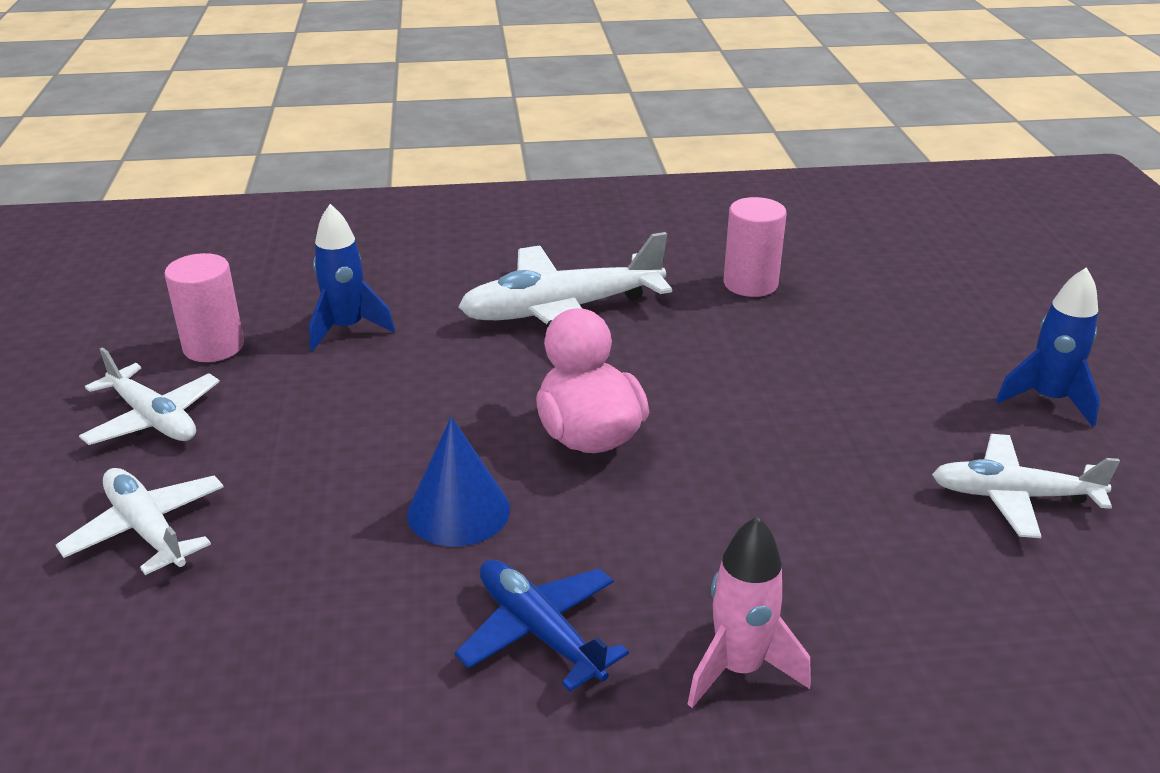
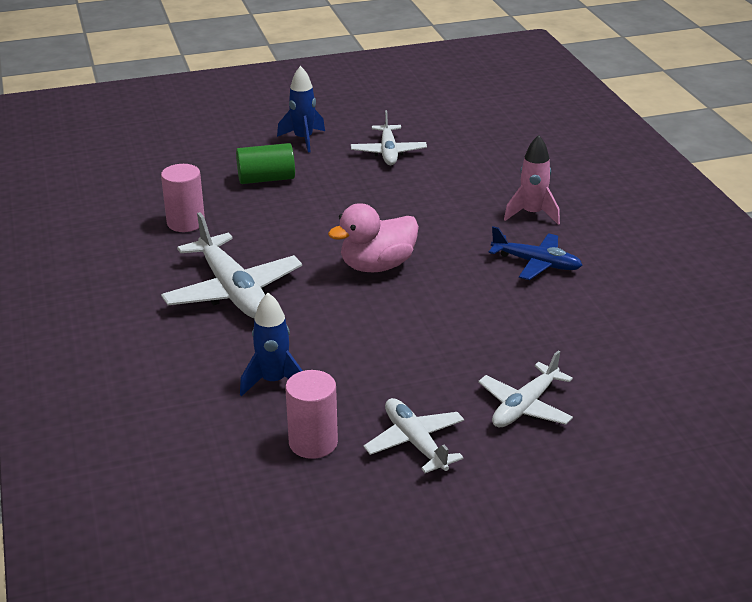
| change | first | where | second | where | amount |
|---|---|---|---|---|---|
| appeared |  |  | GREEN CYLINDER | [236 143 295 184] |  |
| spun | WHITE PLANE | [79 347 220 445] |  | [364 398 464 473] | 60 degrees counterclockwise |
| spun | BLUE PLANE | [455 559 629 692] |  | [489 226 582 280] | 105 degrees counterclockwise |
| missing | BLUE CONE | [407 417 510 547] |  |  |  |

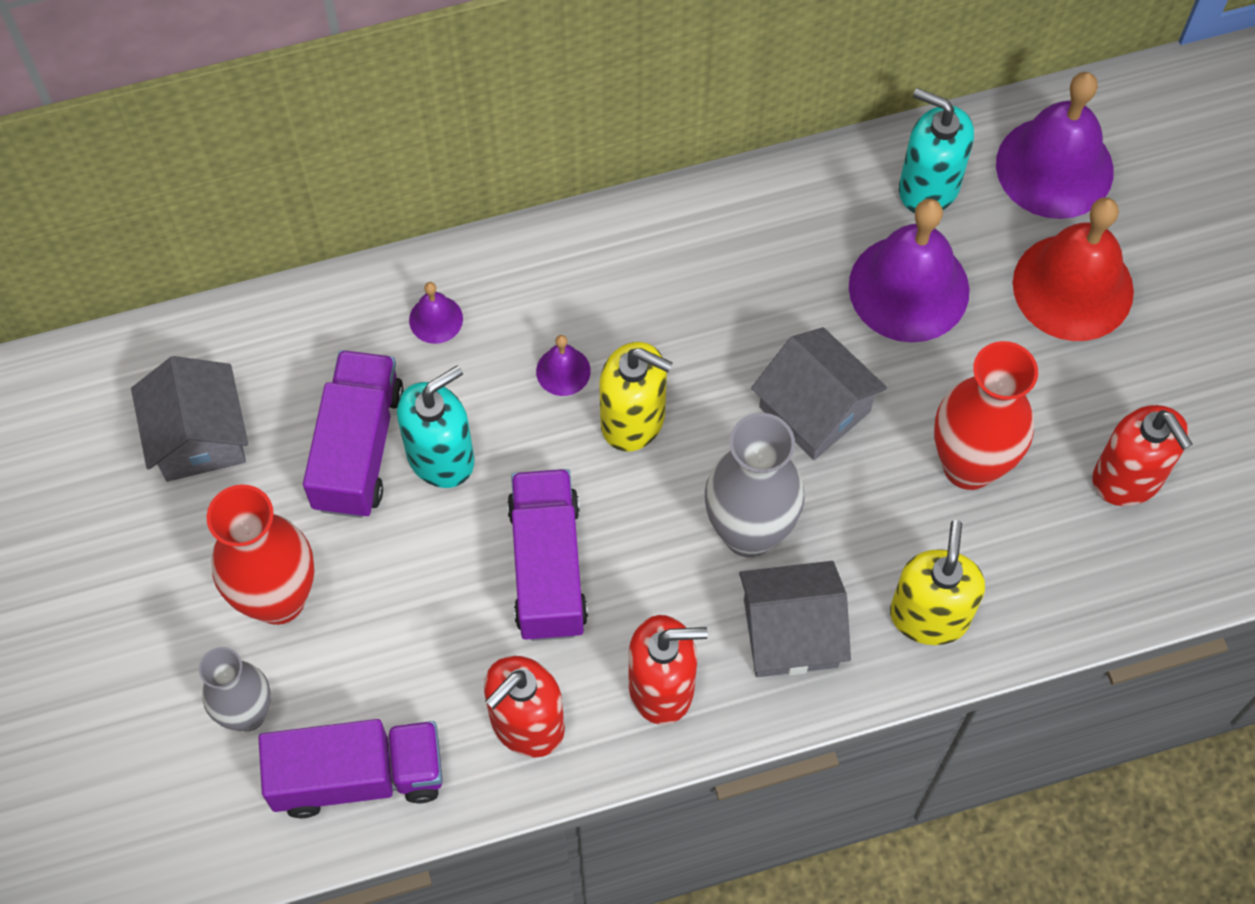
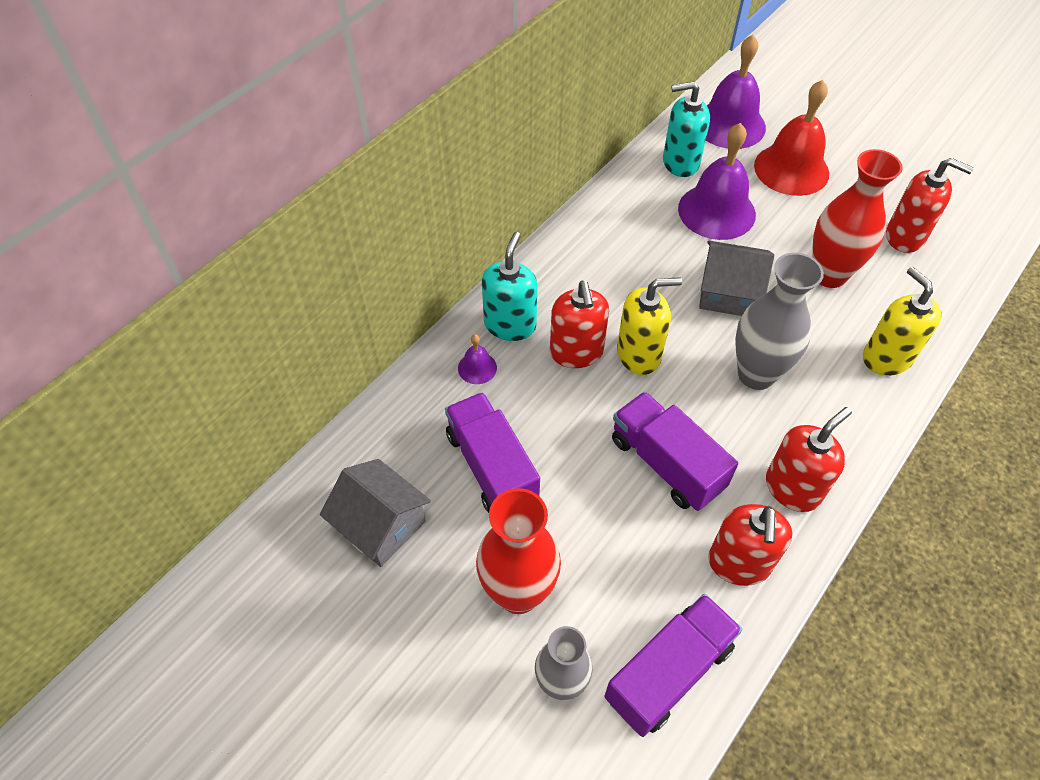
| change | first | where | second | where | amount |
|---|---|---|---|---|---|
| relocated | TURQUOISE SOAP DISPENSER | [397 365 474 488] |  | [482 232 538 341] |  |
| exchanged | PURPLE BELL | [536 335 591 396] | RED SOAP DISPENSER | [550 281 609 368] |  |
| missing | GREY HOUSE | [739 561 851 677] |  |  |  |

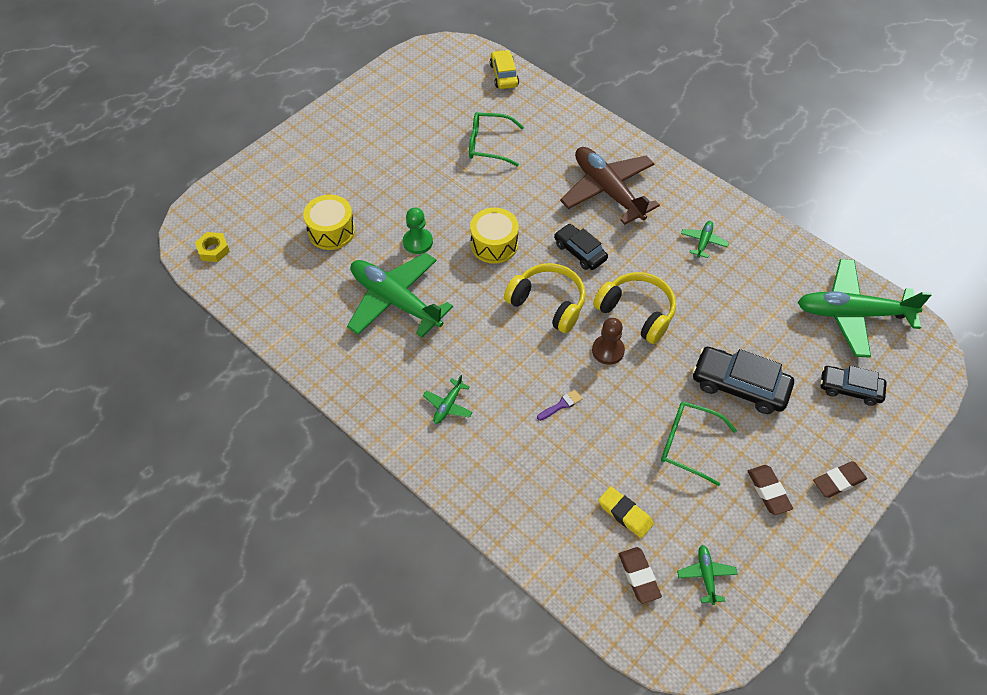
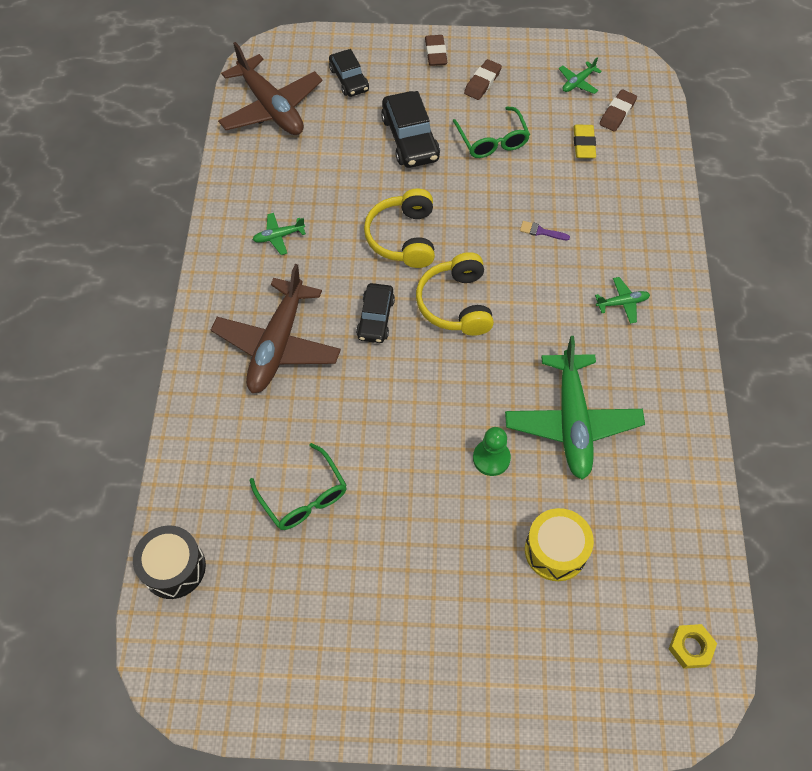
| change | first | where | second | where | amount |
|---|---|---|---|---|---|
| exchanged | YELLOW CAR | [490 50 519 89] | BLACK DRUM | [133 525 206 599] |  |
| colour | GREEN PLANE | [798 259 932 358] | BROWN PLANE | [218 42 323 135] |  |
| spun | BROWN ERASER | [813 461 867 498] |  | [425 35 448 66] | 60 degrees clockwise |
| missing | YELLOW DRUM | [470 208 519 264] |  |  |  |
| missing | BROWN PAWN | [592 318 625 365] |  |  |  |

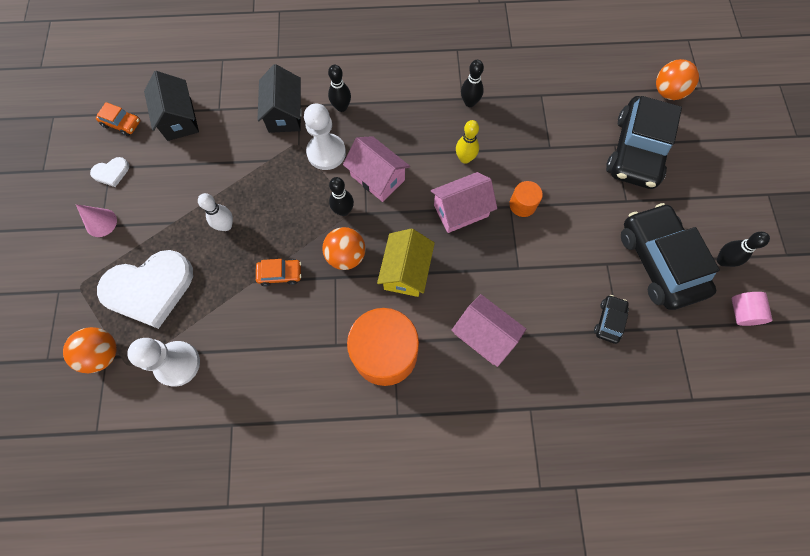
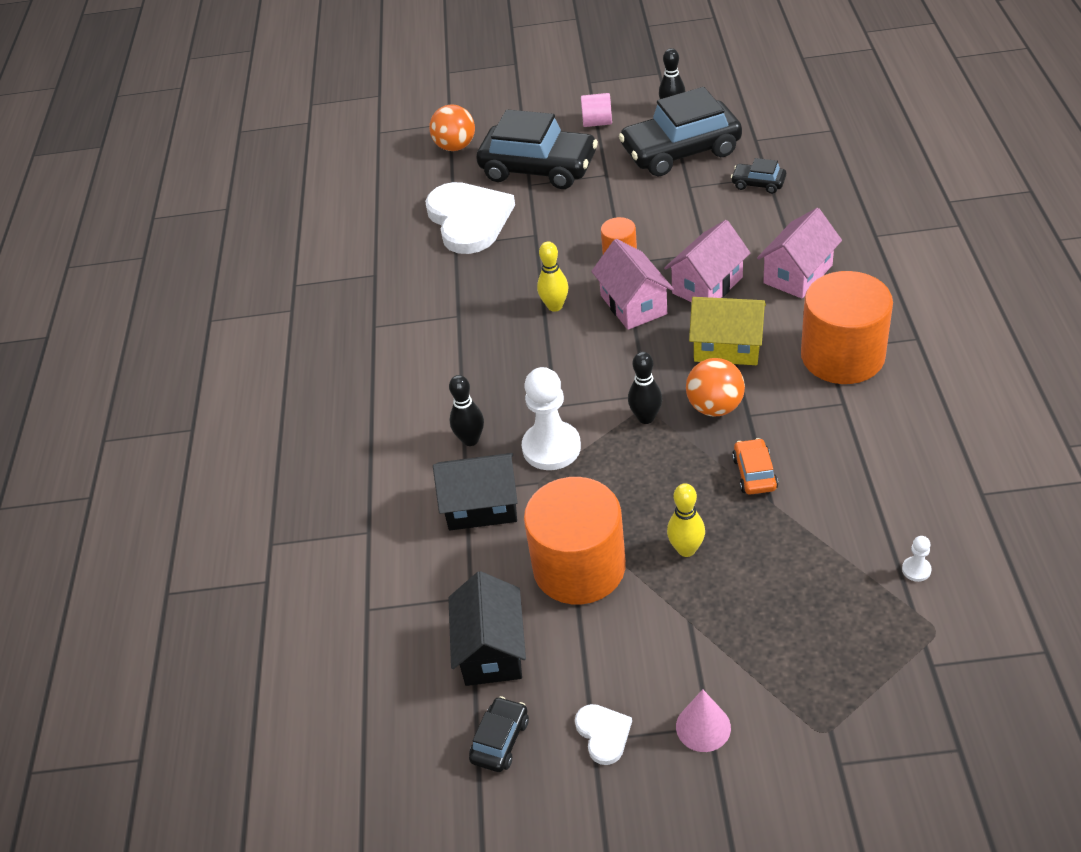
| change | first | where | second | where | amount |
|---|---|---|---|---|---|
| relocated | WHITE HEART | [97 250 193 329] |  | [425 182 515 254] |  |
| spun | BLACK HOUSE | [144 71 199 141] |  | [448 571 526 686] | 75 degrees counterclockwise |
| colour | ORANGE CAR | [96 102 140 136] | BLACK CAR | [469 696 529 772] |  |
| appeared |  |  | ORANGE CYLINDER | [524 477 626 604] |  |
| relocated | PINK CYLINDER | [732 292 773 326] |  | [581 93 612 127] |  |
| relocated | PINK HOUSE | [343 136 410 202] |  | [664 220 750 302] |  |
| colour | WHITE BOWLING PIN | [198 193 233 231] | YELLOW BOWLING PIN | [667 483 705 557] |  |
| size | WHITE PAWN | [127 338 200 387] |  | [902 536 932 582] | x0.42 |
| missing | ORANGE BALL | [63 327 117 373] |  |  |  |
| missing | BLACK BOWLING PIN | [461 60 484 107] |  |  |  |

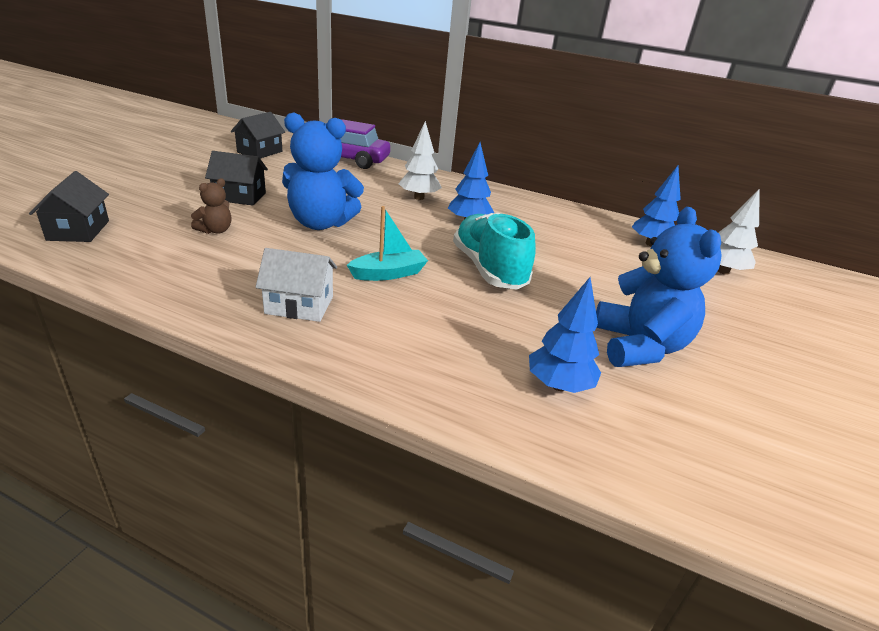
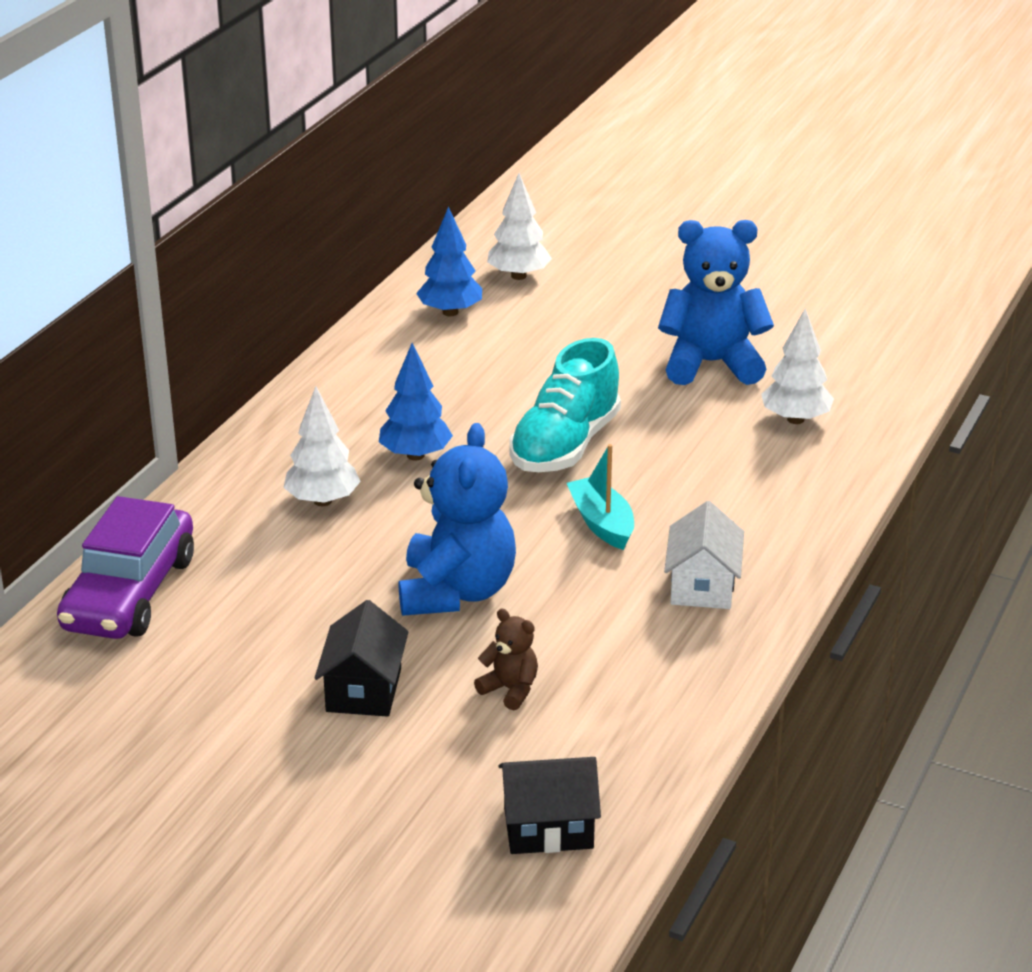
| change | first | where | second | where | amount |
|---|---|---|---|---|---|
| spun | TURQUOISE SHOE | [453 212 536 289] |  | [509 338 621 472] | 45 degrees counterclockwise |
| colour | BLUE TREE | [529 277 601 393] | WHITE TREE | [761 308 834 424] |  |
| missing | BLACK HOUSE | [231 112 285 159] |  |  |  |

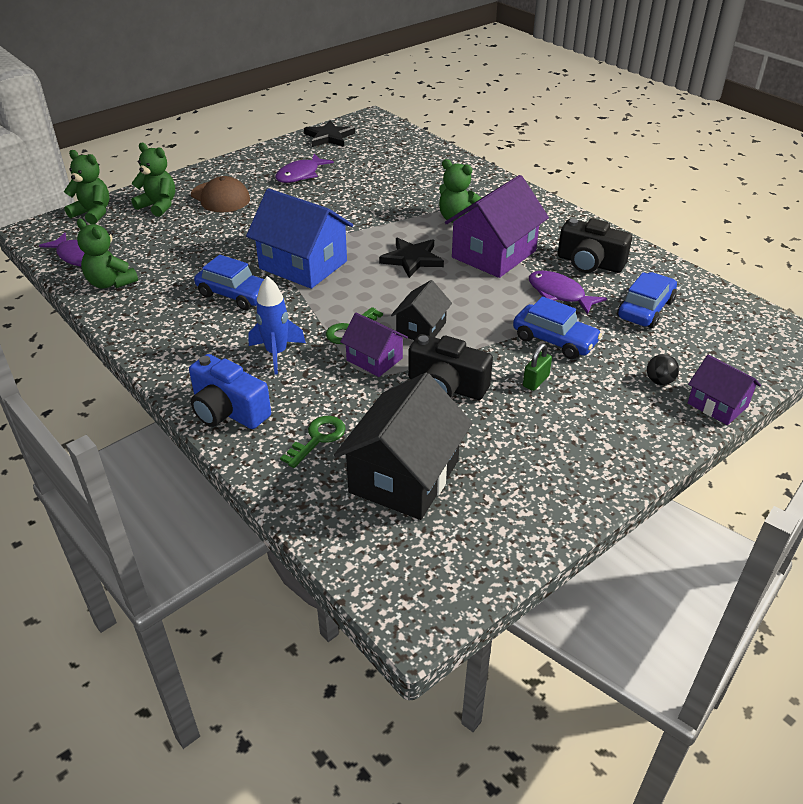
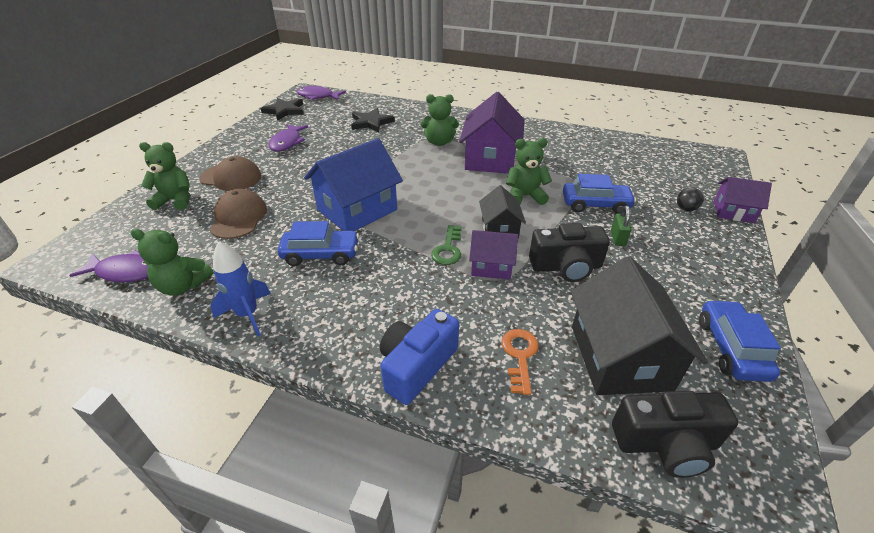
| change | first | where | second | where | amount |
|---|---|---|---|---|---|
| appeared |  |  | BROWN CAP | [209 189 267 239] |  |
| relocated | BLUE ROCKET | [249 276 306 375] |  | [210 241 271 336] |  |
| relocated | PURPLE FISH | [529 271 607 315] |  | [296 86 346 100] |  |
| spun | BLUE HOUSE | [246 188 353 289] |  | [304 138 403 231] | 45 degrees counterclockwise |
| relocated | BLACK STAR | [379 238 444 278] |  | [351 108 395 132] |  |
| spun | BLUE CAMERA | [189 354 271 429] |  | [380 309 459 405] | 120 degrees clockwise |
| colour | GREEN KEY | [280 416 345 468] | ORANGE KEY | [502 329 539 395] |  |
| relocated | GREEN TEDDY BEAR | [64 150 110 224] |  | [506 138 552 205] |  |
| relocated | BLACK CAMERA | [558 218 632 273] |  | [612 391 738 478] |  |
| relocated | BLUE CAR | [617 272 677 328] |  | [699 300 781 382] |  |

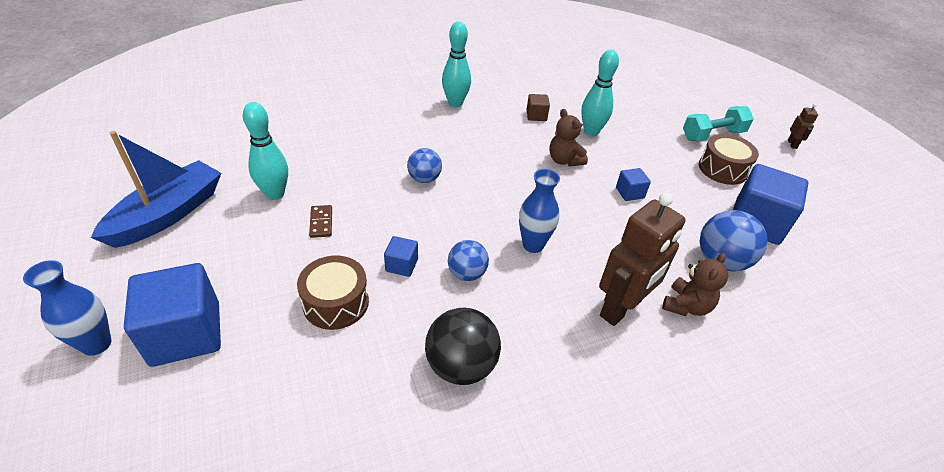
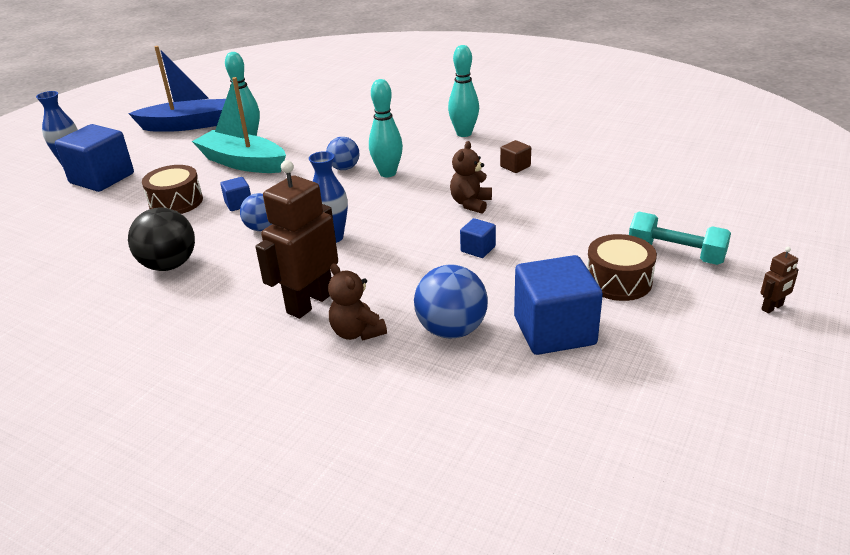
| change | first | where | second | where | amount |
|---|---|---|---|---|---|
| exchanged | BROWN DOMINO | [309 205 332 238] | TURQUOISE BOAT | [192 77 286 173] |  |
| spun | BROWN ROBOT | [599 193 686 326] |  | [255 160 338 319] | 120 degrees clockwise |
| spun | BROWN TEDDY BEAR | [662 253 728 316] |  | [328 263 387 340] | 60 degrees clockwise |
| relocated | TURQUOISE BOWLING PIN | [581 50 619 136] |  | [369 79 403 177] |  |

